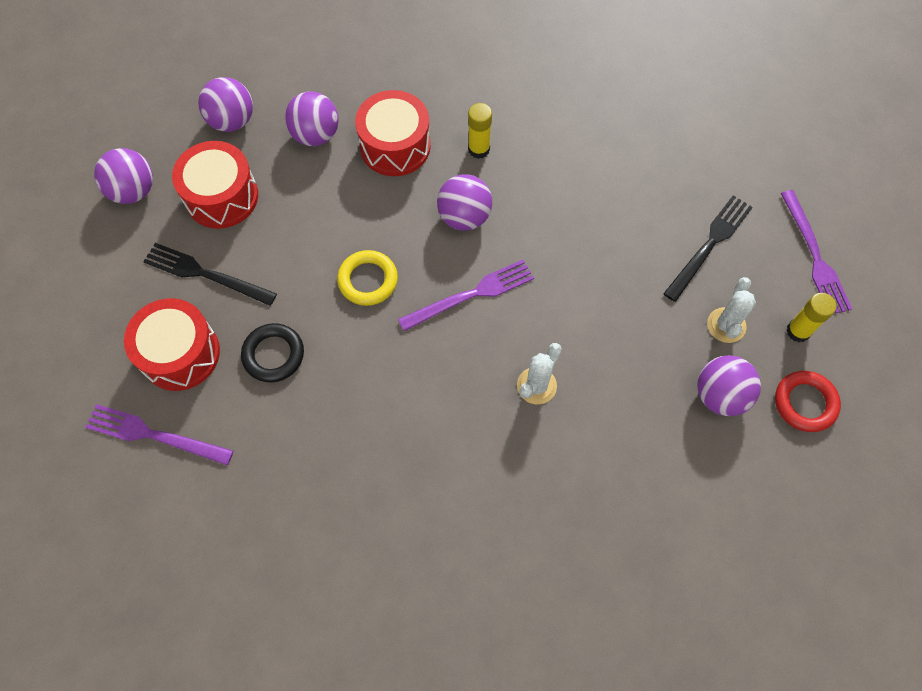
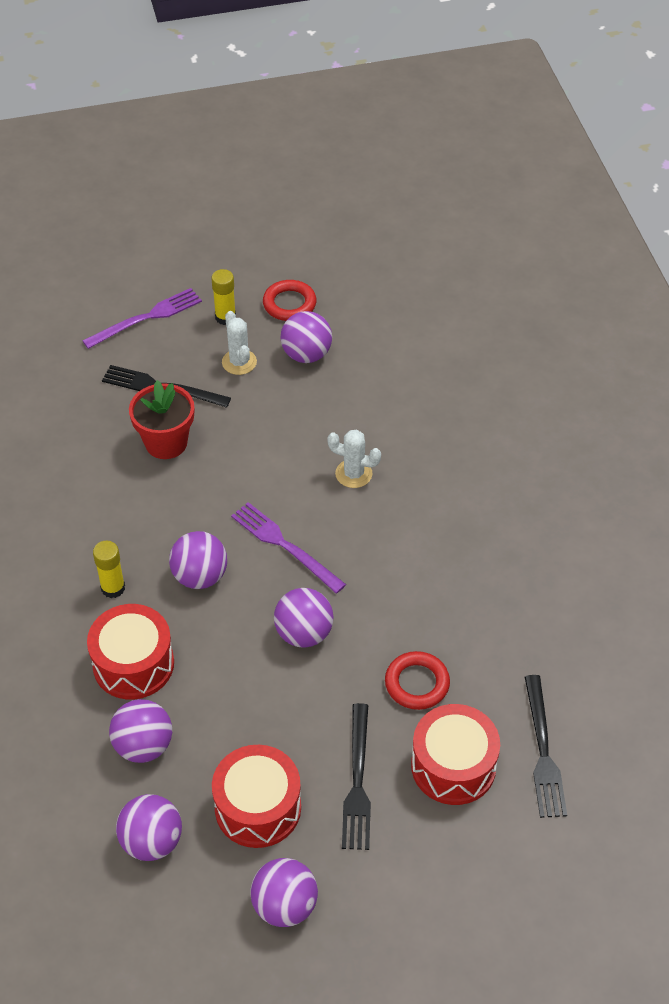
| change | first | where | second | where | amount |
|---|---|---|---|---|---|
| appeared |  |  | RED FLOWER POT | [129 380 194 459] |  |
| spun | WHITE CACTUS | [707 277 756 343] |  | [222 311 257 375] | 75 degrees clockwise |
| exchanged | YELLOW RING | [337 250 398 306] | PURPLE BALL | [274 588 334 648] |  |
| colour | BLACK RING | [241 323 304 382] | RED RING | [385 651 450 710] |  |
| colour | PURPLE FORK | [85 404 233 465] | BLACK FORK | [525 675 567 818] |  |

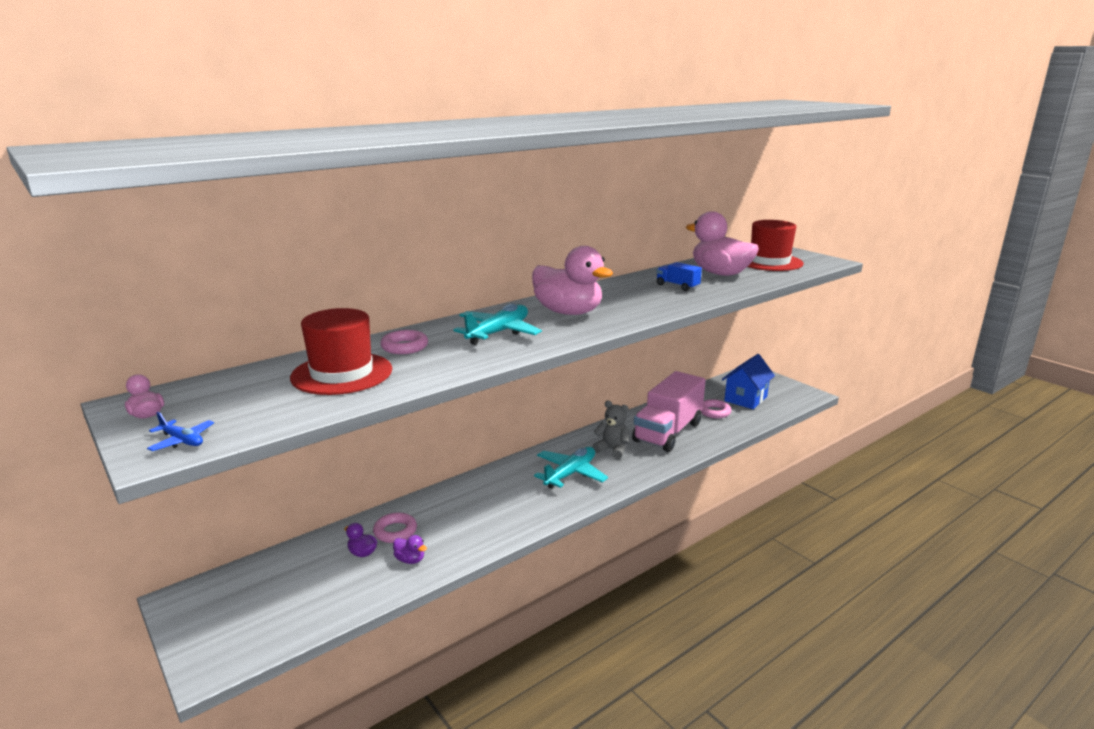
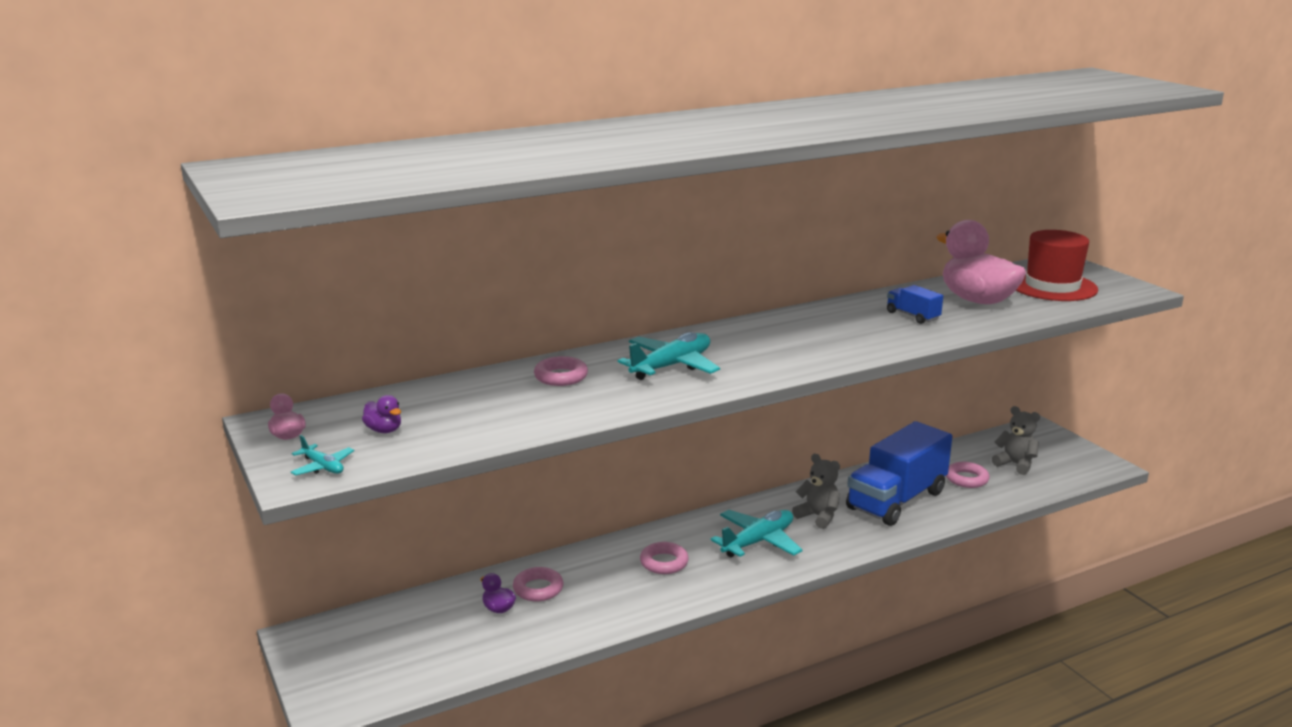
| change | first | where | second | where | amount |
|---|---|---|---|---|---|
| colour | BLUE PLANE | [147 412 214 451] | TURQUOISE PLANE | [291 435 354 475] |  |
| relocated | PURPLE DUCK | [393 535 427 564] |  | [362 395 401 433] |  |
| appeared |  |  | PINK RING | [640 542 689 574] |  |
| colour | PINK TRUCK | [632 371 706 452] | BLUE TRUCK | [846 421 953 526] |  |
| exchanged | BLUE HOUSE | [722 354 775 409] | GREY TEDDY BEAR | [992 406 1040 475] |  |
| missing | RED HAT | [290 308 392 395] |  |  |  |
| missing | PINK DUCK | [532 246 613 315] |  |  |  |

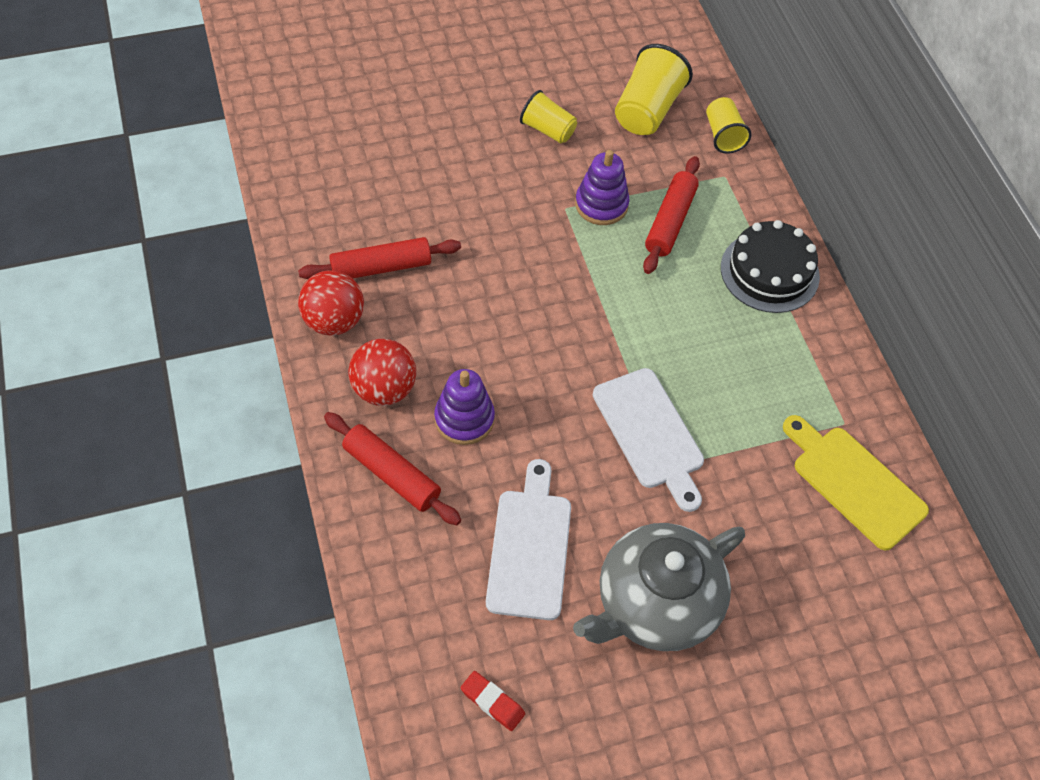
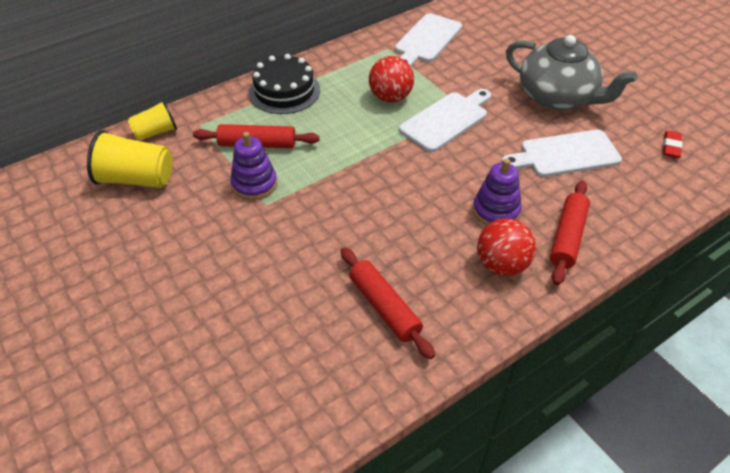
| change | first | where | second | where | amount |
|---|---|---|---|---|---|
| relocated | RED BALL | [298 270 364 335] |  | [369 56 414 103] |  |
| colour | YELLOW CUTTING BOARD | [783 415 929 550] | WHITE CUTTING BOARD | [395 13 462 67] |  |
| missing | YELLOW CUP | [520 90 577 143] |  |  |  |

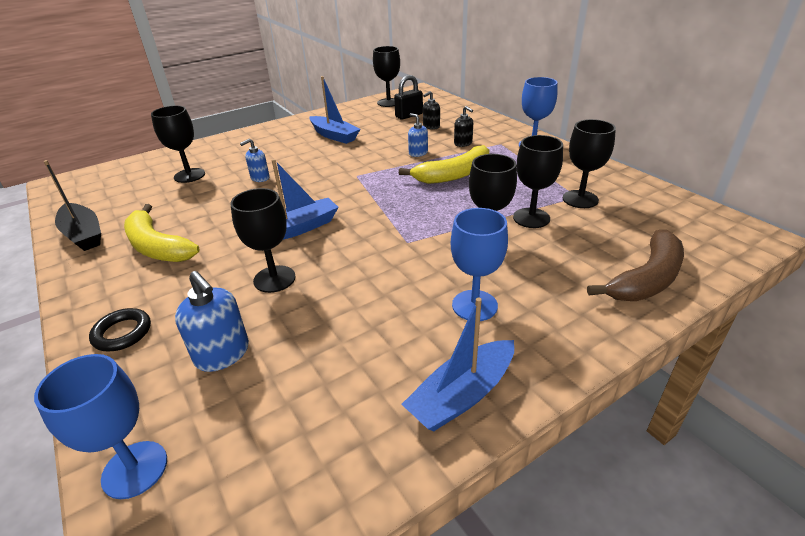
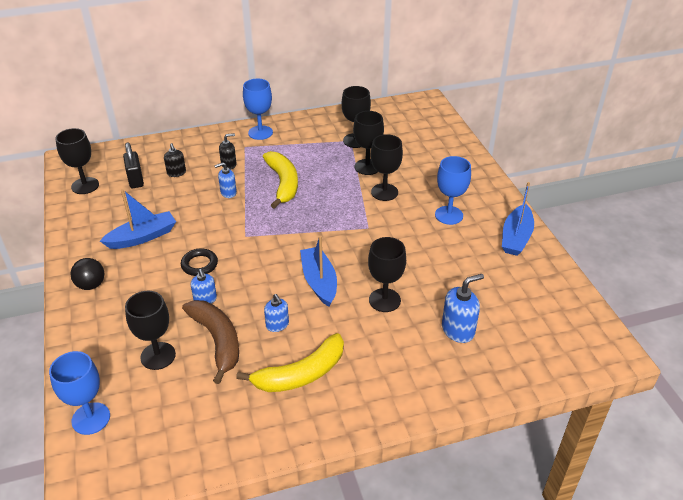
| change | first | where | second | where | amount |
|---|---|---|---|---|---|
| relocated | BLUE GOBLET | [34 354 167 499] |  | [49 351 110 435] |  |
| appeared |  |  | BLACK BALL | [70 258 104 290] |  |
| relocated | BLACK RING | [89 308 151 352] |  | [181 248 218 276] |  |
| relocated | BROWN BANANA | [587 230 684 301] |  | [182 300 239 384] |  |
| appeared |  |  | BLUE SOAP DISPENSER | [264 294 289 332] |  |
| spun | BLUE BOAT | [401 298 514 431] |  | [502 182 534 256] | 45 degrees clockwise |
| missing | BLACK BOAT | [43 160 101 251] |  |  |  |

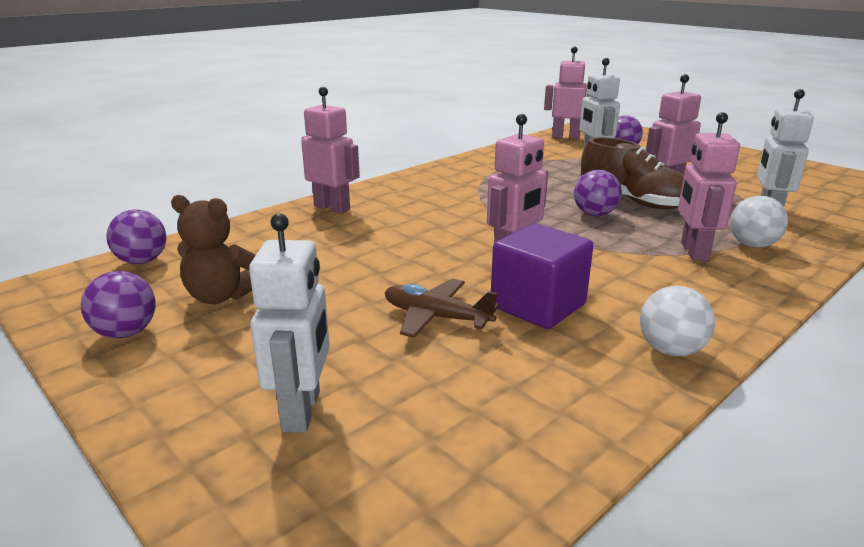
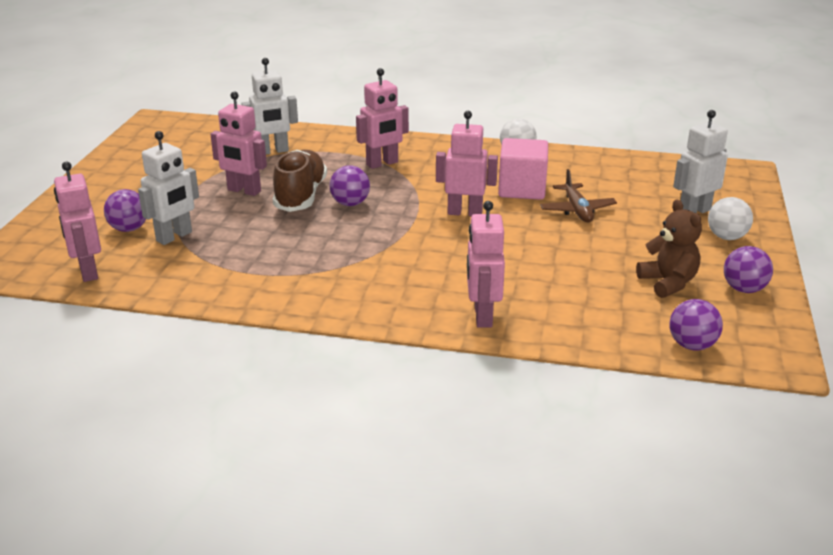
| change | first | where | second | where | amount |
|---|---|---|---|---|---|
| colour | PURPLE CUBE | [491 223 593 329] | PINK CUBE | [498 138 548 200] |  |
| relocated | WHITE BALL | [730 196 788 248] |  | [708 197 753 240] |  |

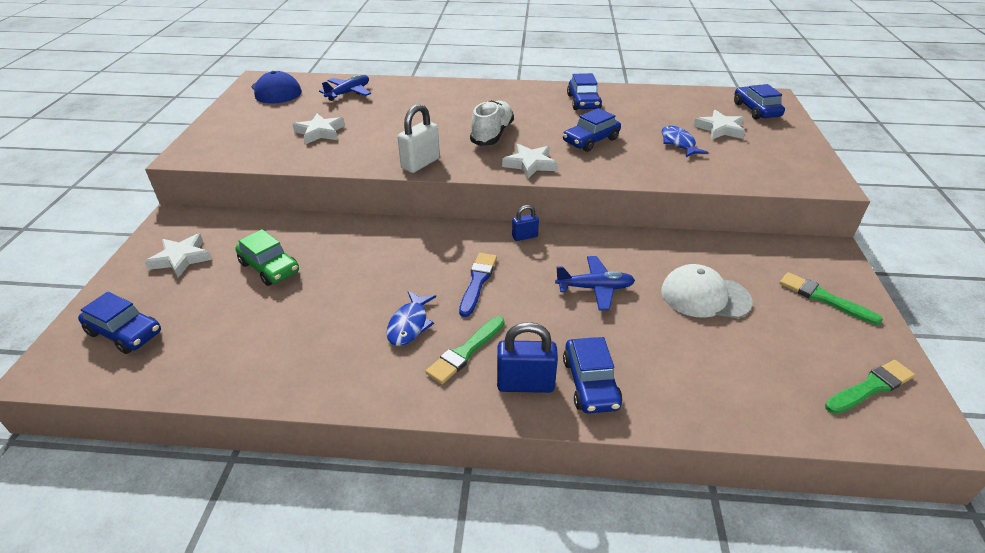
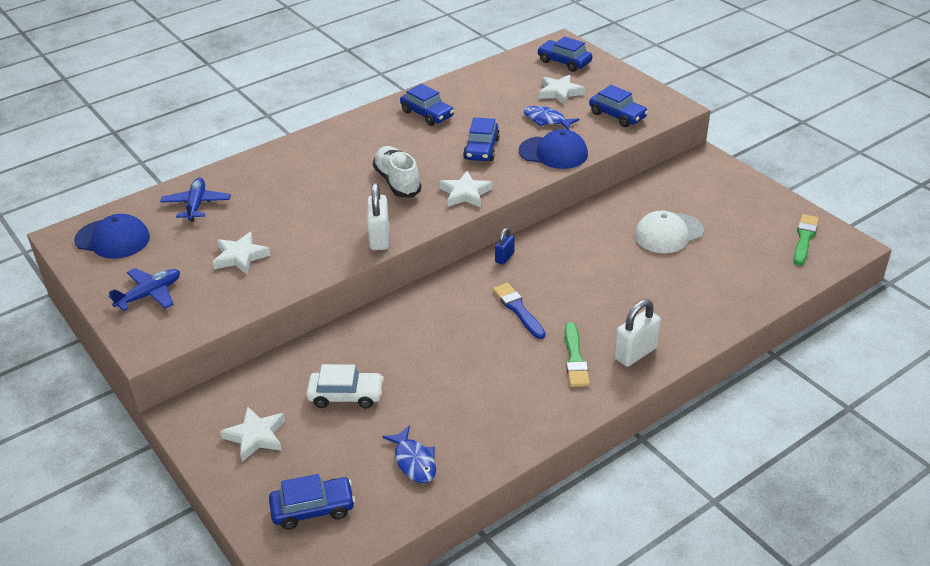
| change | first | where | second | where | amount |
|---|---|---|---|---|---|
| relocated | BLUE PLANE | [555 256 635 310] |  | [108 268 180 311] |  |
| colour | GREEN CAR | [235 229 299 286] | WHITE CAR | [306 364 384 408] |  |
| relocated | BLUE FISH | [386 291 436 346] |  | [382 425 436 483] |  |
| appeared |  |  | BLUE CAP | [519 129 588 169] |  |
| relocated | BLUE CAR | [563 337 622 414] |  | [589 85 648 127] |  |
| colour | BLUE PADLOCK | [497 322 558 393] | WHITE PADLOCK | [614 299 661 367] |  |
| missing | GREEN BRUSH | [779 272 883 325] |  |  |  |

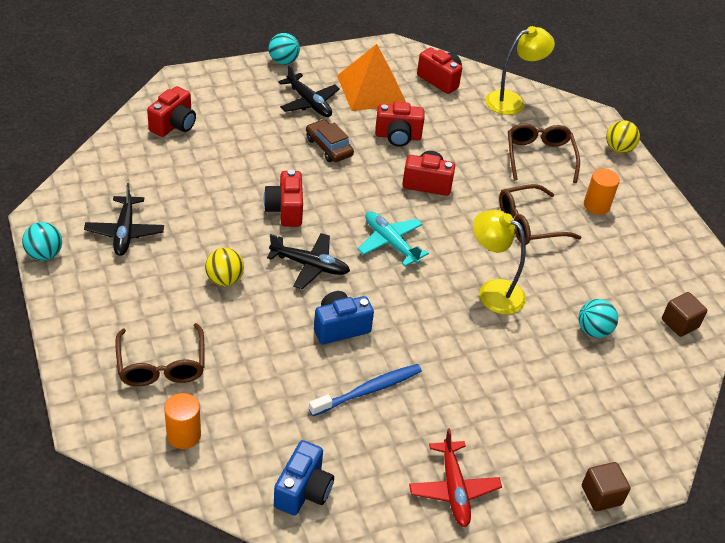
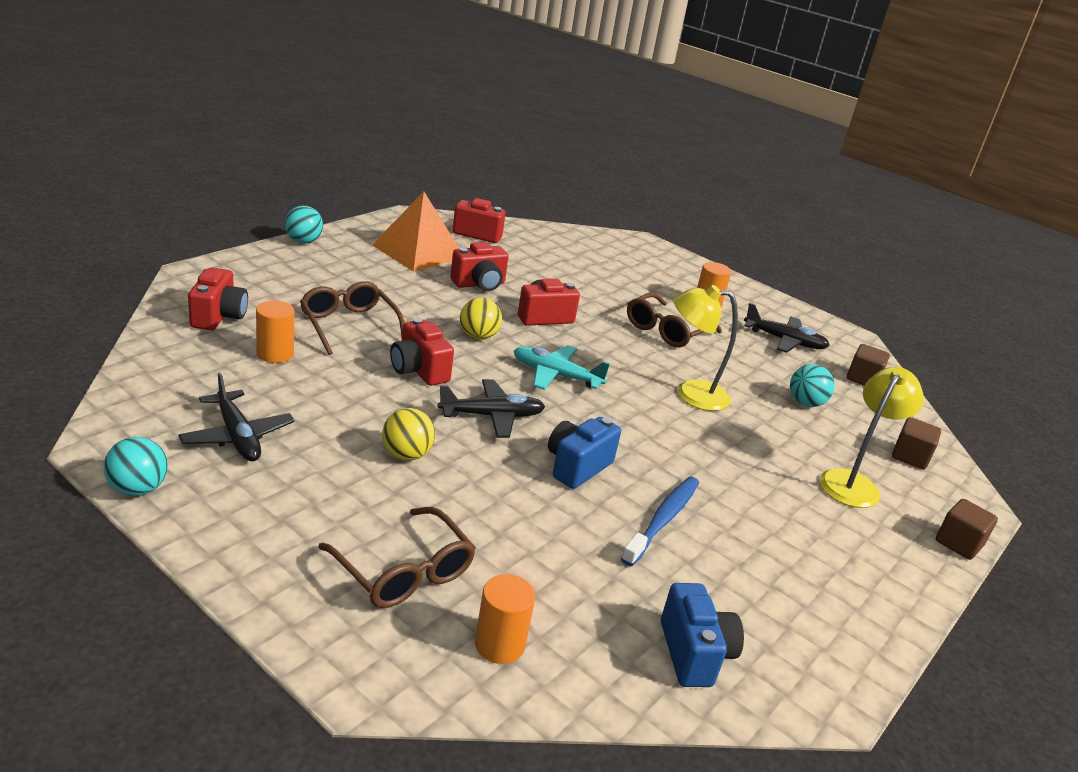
| change | first | where | second | where | amount |
|---|---|---|---|---|---|
| appeared |  |  | ORANGE CYLINDER | [256 301 294 363] |  |
| relocated | BROWN GLASSES | [508 123 580 183] |  | [300 281 405 355] |  |
| relocated | YELLOW BALL | [606 120 640 153] |  | [460 297 502 340] |  |
| relocated | BLACK PLANE | [279 64 340 117] |  | [744 303 830 353] |  |
| relocated | YELLOW LAMP | [486 26 555 115] |  | [820 367 924 508] |  |
| appeared |  |  | BROWN CUBE | [892 417 941 469] |  |
| missing | BROWN CAR | [306 119 354 162] |  |  |  |
| missing | RED PLANE | [409 428 502 527] |  |  |  |

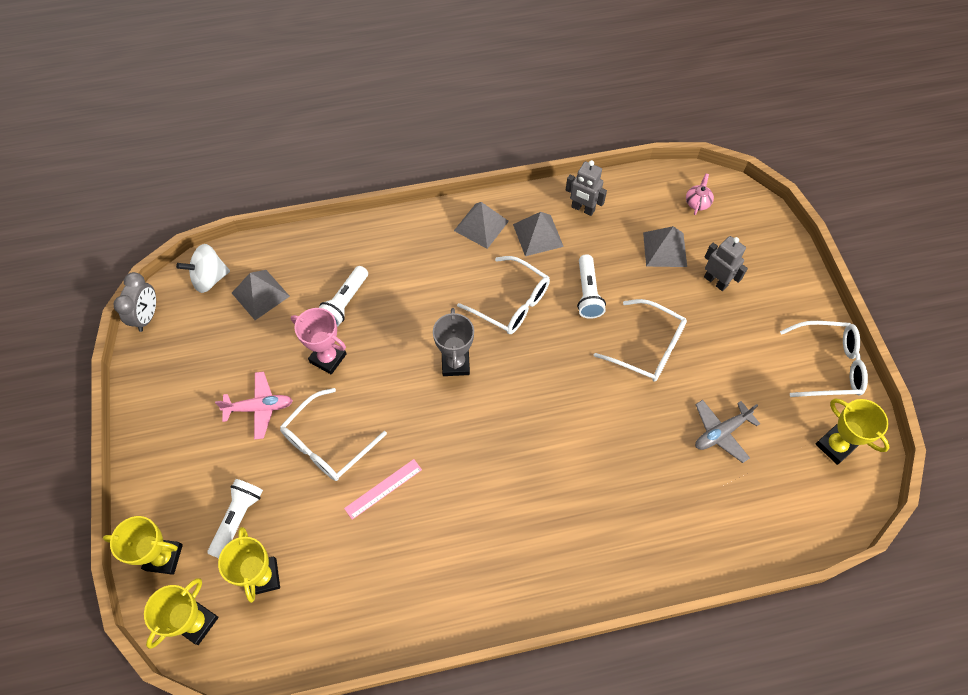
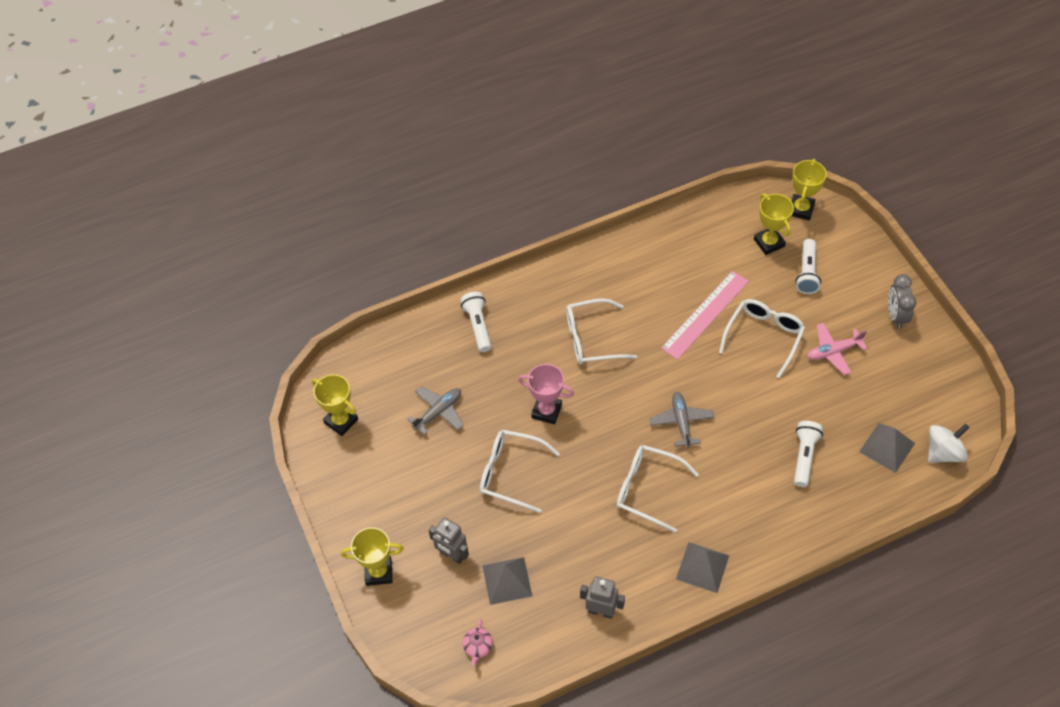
| change | first | where | second | where | amount |
|---|---|---|---|---|---|
| relocated | YELLOW TROPHY | [103 516 183 575] |  | [341 527 404 586] |  |
| relocated | WHITE FLASHLIGHT | [577 254 606 319] |  | [460 292 492 352] |  |
| relocated | PINK TROPHY | [291 308 347 375] |  | [518 364 574 424] |  |
| relocated | WHITE GLASSES | [780 321 868 397] |  | [566 298 637 365] |  |
| exchanged | GREY TROPHY | [433 308 474 376] | GREY PLANE | [649 392 714 448] |  |
| size | PINK RULER | [344 459 422 520] |  | [661 271 749 360] | x1.76 |
| relocated | GREY CLOCK | [114 272 156 332] |  | [888 274 916 329] |  |
| missing | GREY PYRAMID | [513 212 564 256] |  |  |  |

